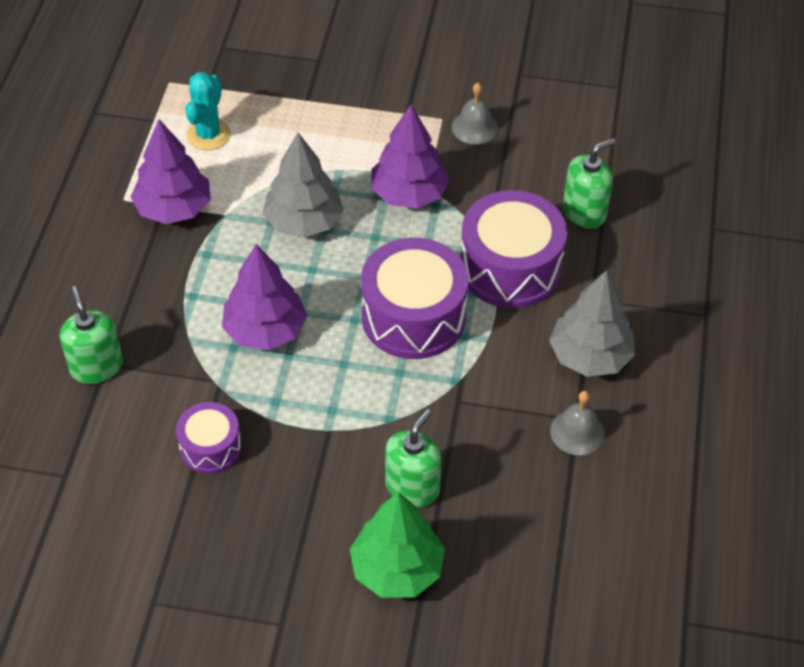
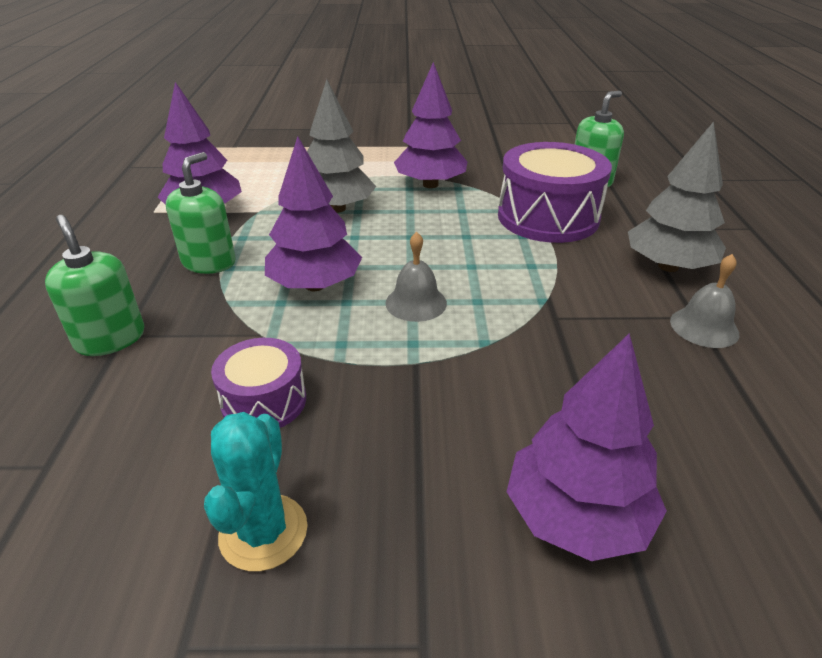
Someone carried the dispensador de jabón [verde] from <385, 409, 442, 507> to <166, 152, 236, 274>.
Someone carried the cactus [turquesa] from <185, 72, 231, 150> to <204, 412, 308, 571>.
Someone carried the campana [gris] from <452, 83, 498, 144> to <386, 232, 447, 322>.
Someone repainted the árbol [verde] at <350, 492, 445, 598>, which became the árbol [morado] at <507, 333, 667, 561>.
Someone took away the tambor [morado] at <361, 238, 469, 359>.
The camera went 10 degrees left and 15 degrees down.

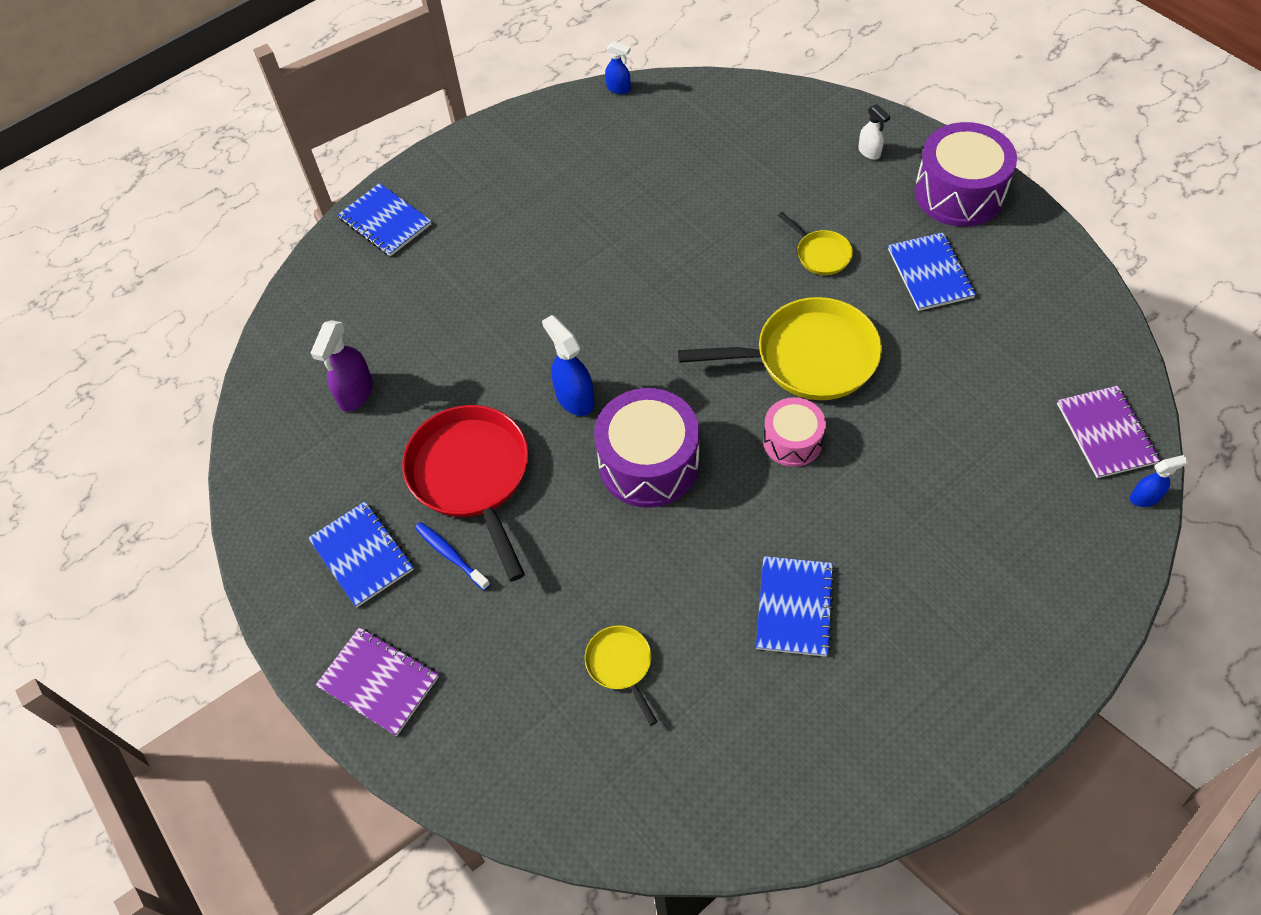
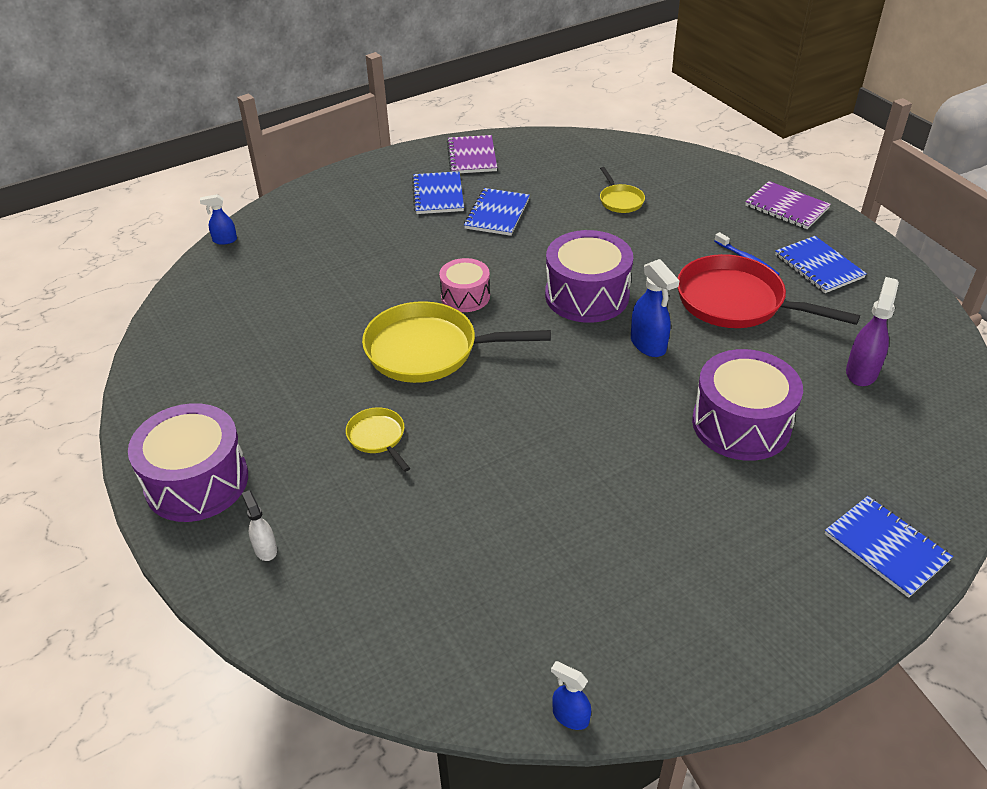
Someone carried the cuaderno [azul] from <888, 232, 976, 311> to <412, 171, 464, 214>.
Someone carried the cuaderno [morado] from <1057, 386, 1161, 478> to <447, 135, 497, 173>.
Someone rotated the sartén [rojo] at <402, 405, 529, 581> by 135 degrees clockwise.
Someone put down the tambor [morado] at <692, 349, 803, 461>.
The camera went 175 degrees left and 15 degrees down.

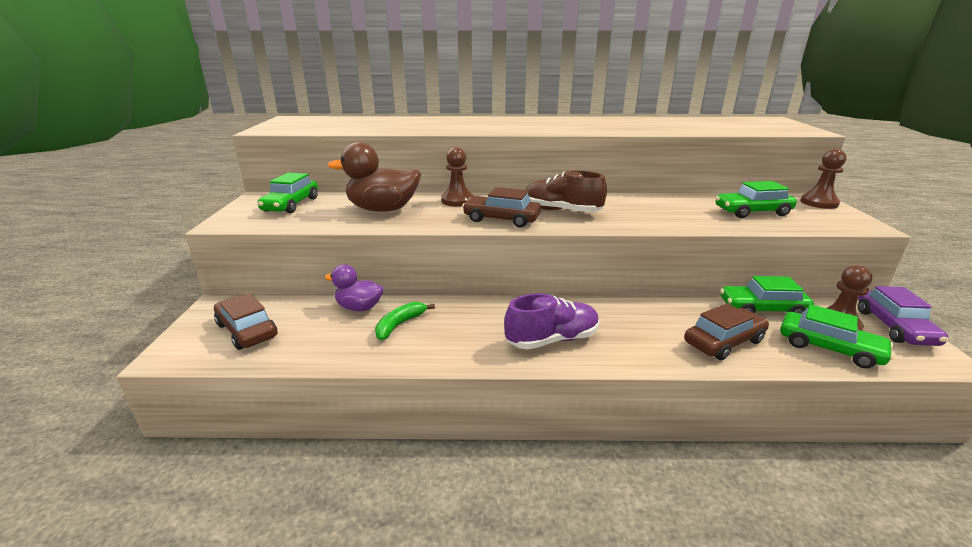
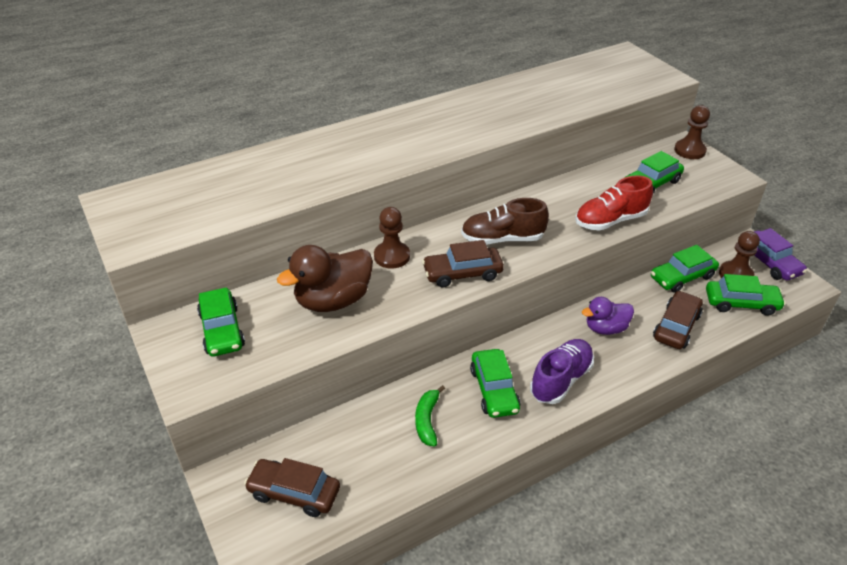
Someone put down the coche [verde] at <470, 349, 520, 418>.
Someone put down the zapato [rojo] at <575, 175, 653, 231>.
Someone carried the pato [morado] from <325, 264, 384, 312> to <582, 297, 634, 335>.
The camera went 30 degrees left and 15 degrees up.

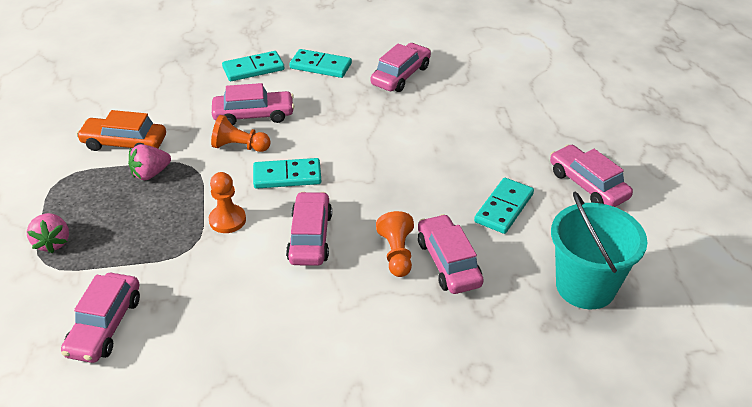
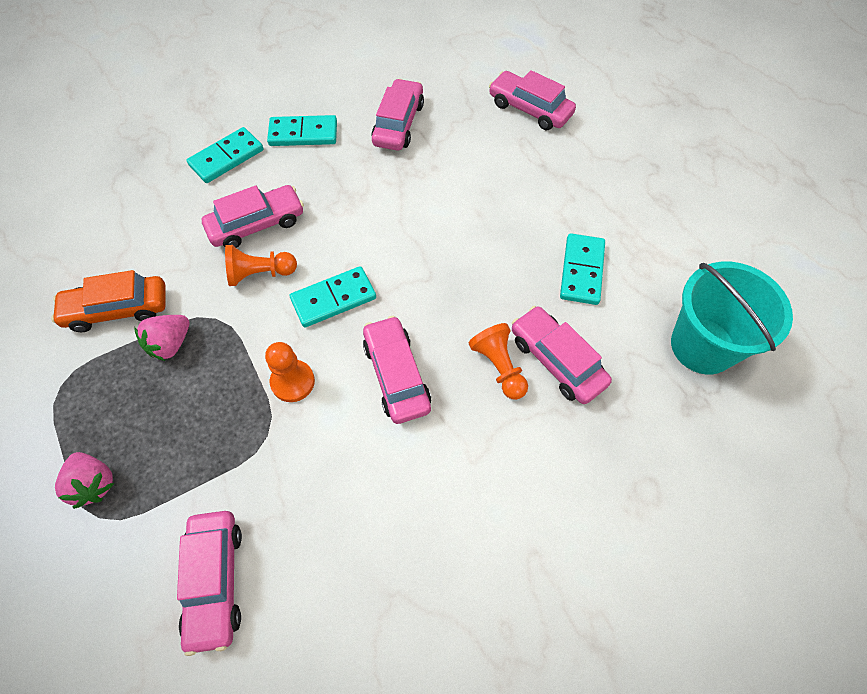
Someone carried the coche [rosa] from <550, 144, 633, 207> to <489, 70, 576, 130>.
The camera went 20 degrees left and 20 degrees up.

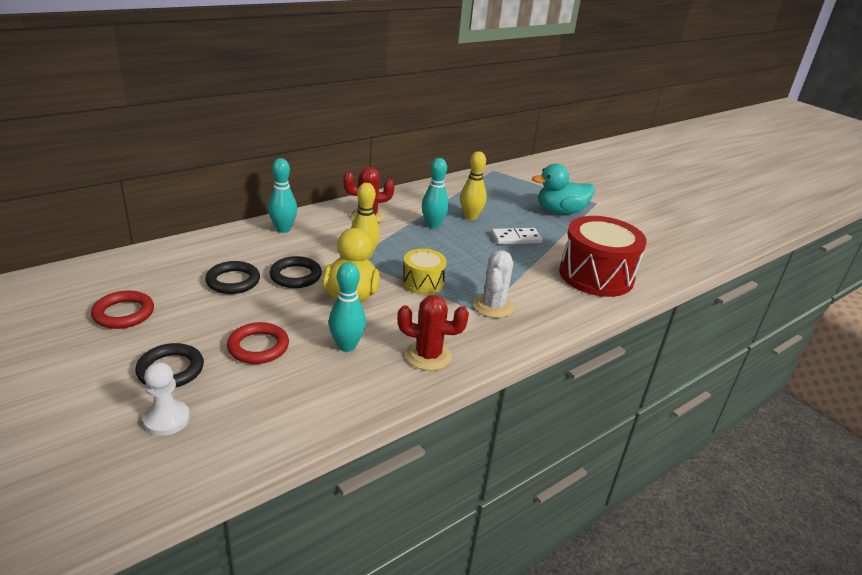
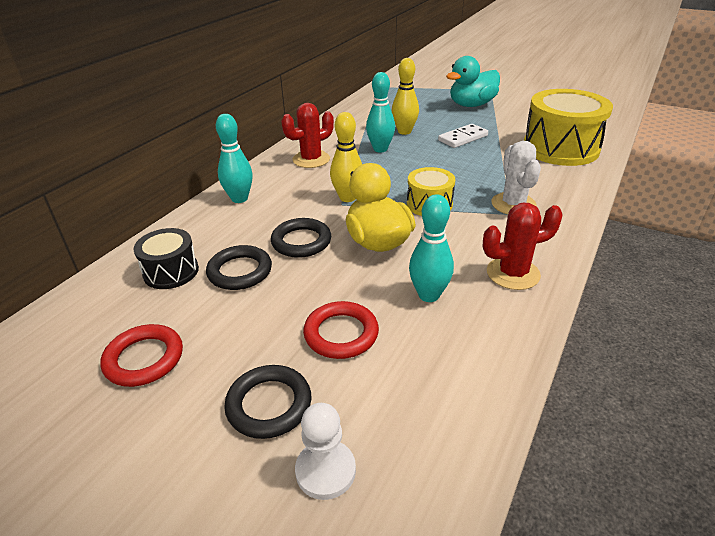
Someone put down the tambor [negro] at <133, 228, 199, 289>.
Someone repainted the tambor [rojo] at <559, 216, 647, 297>, which became the tambor [amarillo] at <524, 89, 613, 166>.
The camera went 20 degrees left and 5 degrees up.

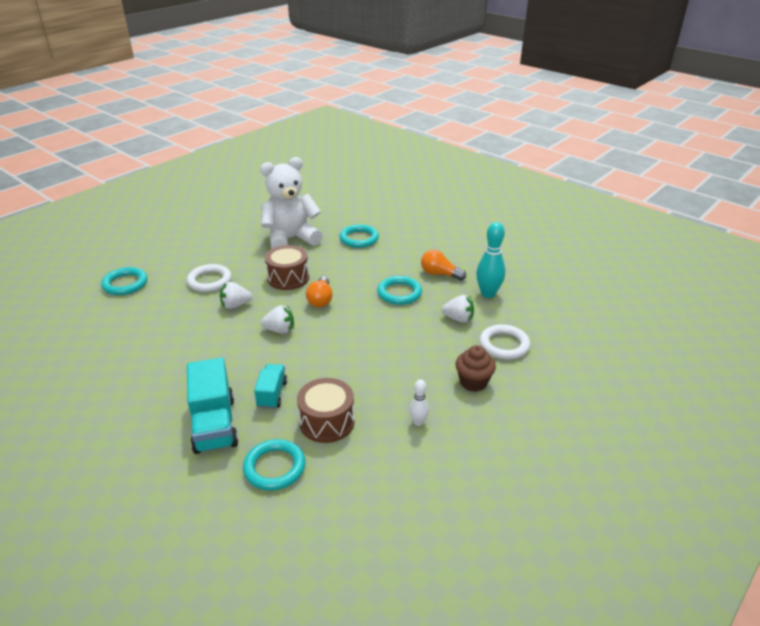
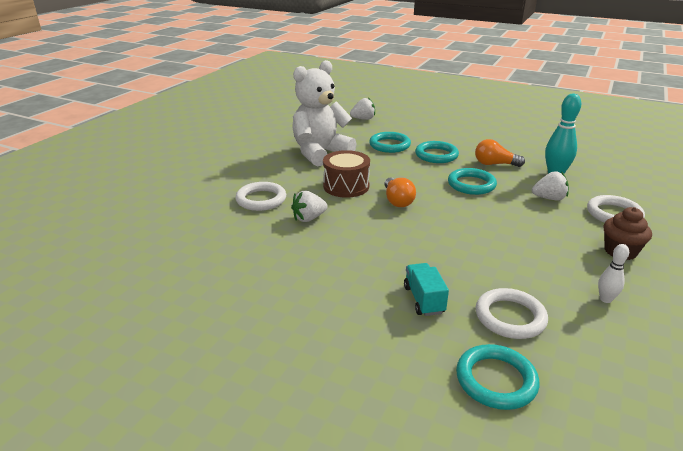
Someone carried the fresa [blanco] from <261, 305, 294, 334> to <350, 97, 375, 120>.
Someone carried the anillo [turquesa] from <101, 267, 147, 295> to <415, 141, 459, 163>.
Someone swapped the tambor [marrón] at <297, 378, 355, 443> for the anillo [blanco] at <476, 288, 548, 339>.
Someone took away the camión [turquesa] at <187, 358, 238, 454>.
The camera went 15 degrees left and 5 degrees down.

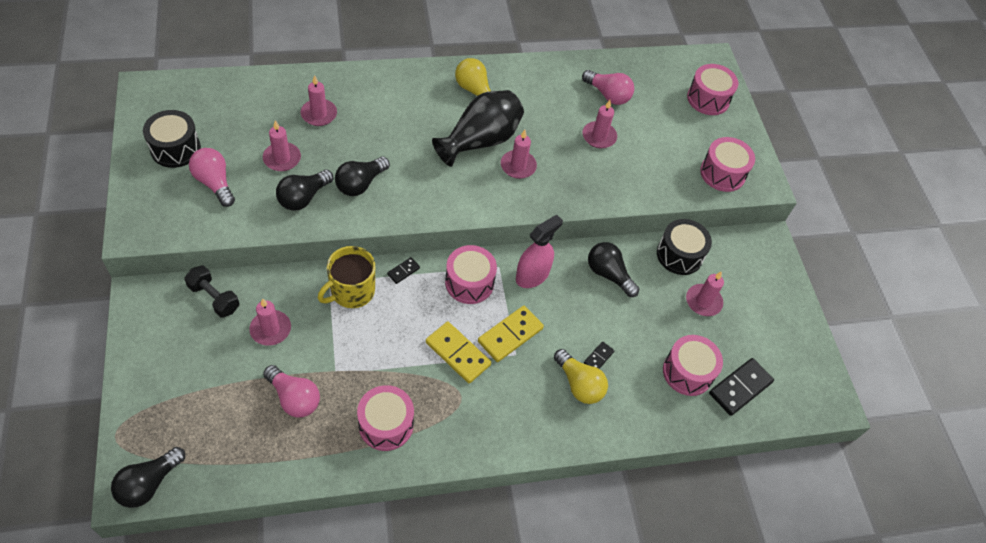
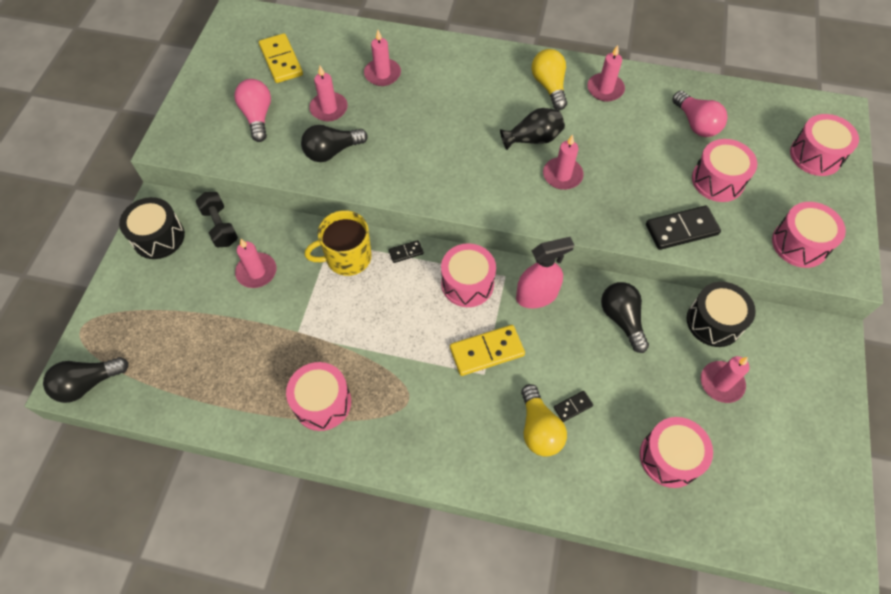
Someone carried the tambor [negro] from <143, 110, 201, 168> to <119, 197, 185, 259>.
Someone carried the ficha de dominó [amarillo] from <426, 321, 491, 383> to <259, 33, 303, 83>.
Someone scaled the florero [negro] at <432, 90, 524, 167> by 0.61.
Someone carried the vela [rosa] from <582, 100, 617, 148> to <587, 45, 625, 102>.
Someone carried the ficha de dominó [negro] from <709, 358, 774, 416> to <646, 206, 721, 250>.
Someone put down the tambor [rosa] at <692, 139, 757, 202>.
Someone took away the bombilla [rosa] at <263, 365, 320, 417>.
Someone took away the bombilla [negro] at <335, 157, 390, 196>.
The camera went 30 degrees right and 5 degrees up.

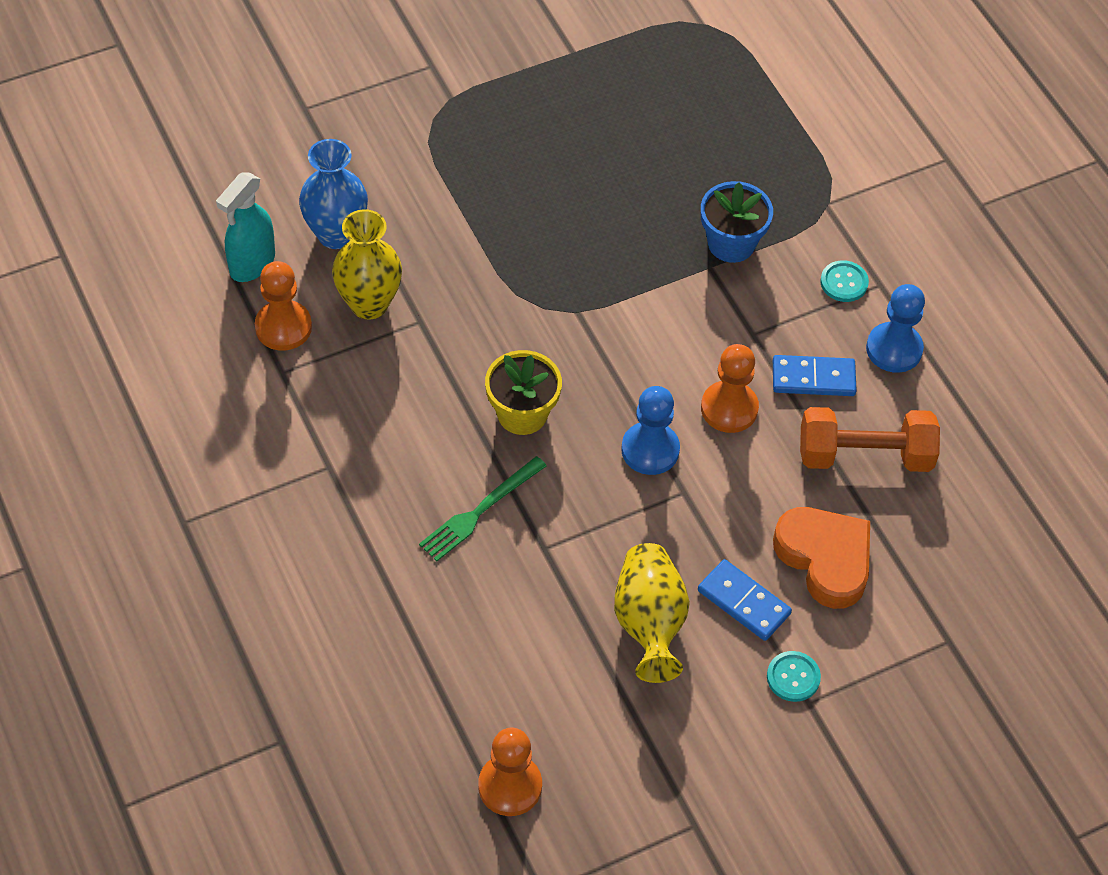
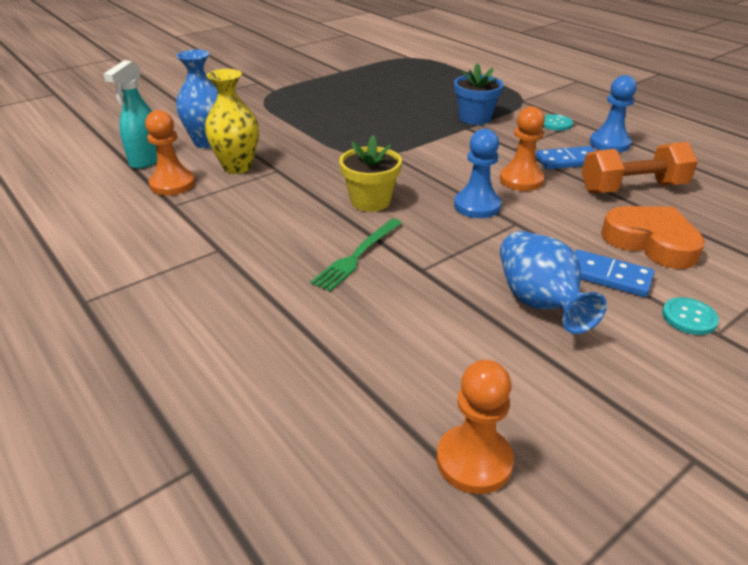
Someone repainted the florero [amarillo] at <614, 543, 690, 683>, which became the florero [azul] at <500, 231, 607, 334>.
The camera went 10 degrees left and 20 degrees down.

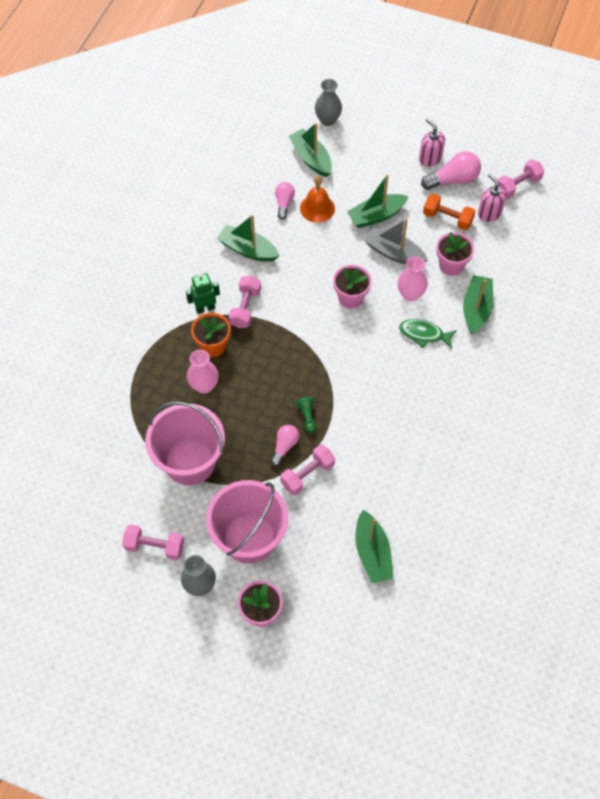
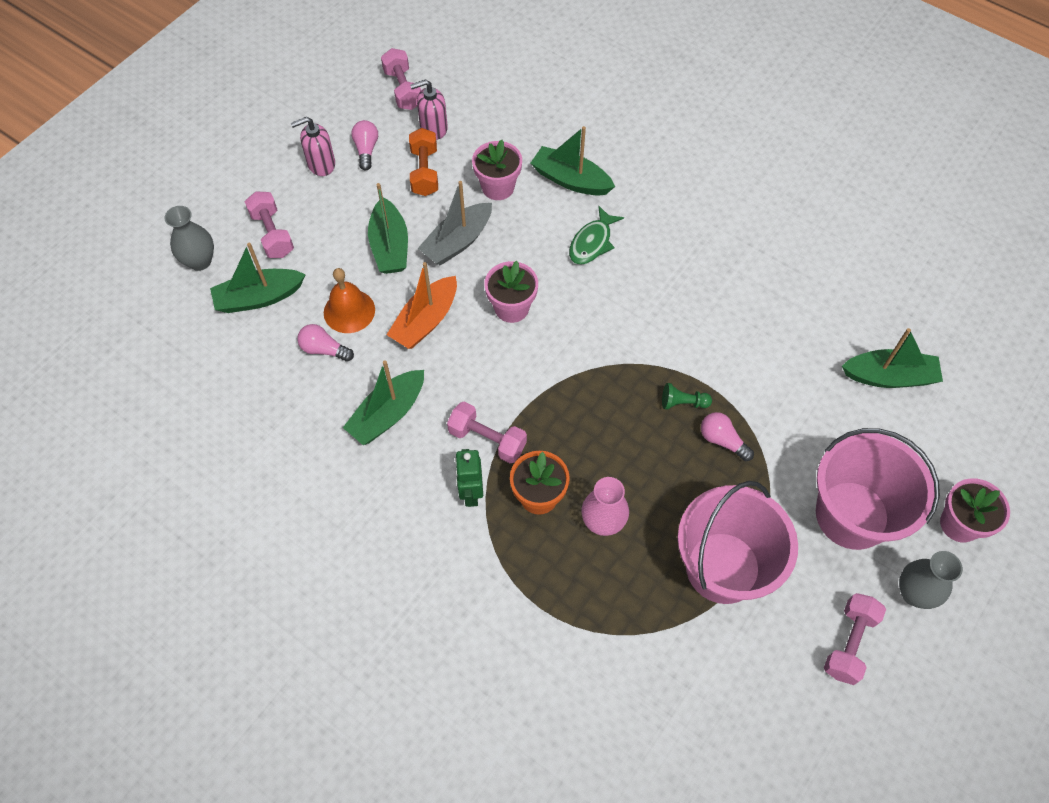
Someone carried the mancuerna [rosa] from <280, 444, 335, 495> to <245, 192, 294, 258>.
Someone scaled the bombilla [rosa] at <421, 151, 481, 190> by 0.63.
Someone put down the barco [naranja] at <387, 262, 457, 349>.
Someone rotated the mancuerna [naranja] at <423, 194, 476, 230> by 45 degrees counterclockwise.
Someone took away the florero [rosa] at <397, 256, 428, 302>.
The camera went 75 degrees left and 0 degrees up.

